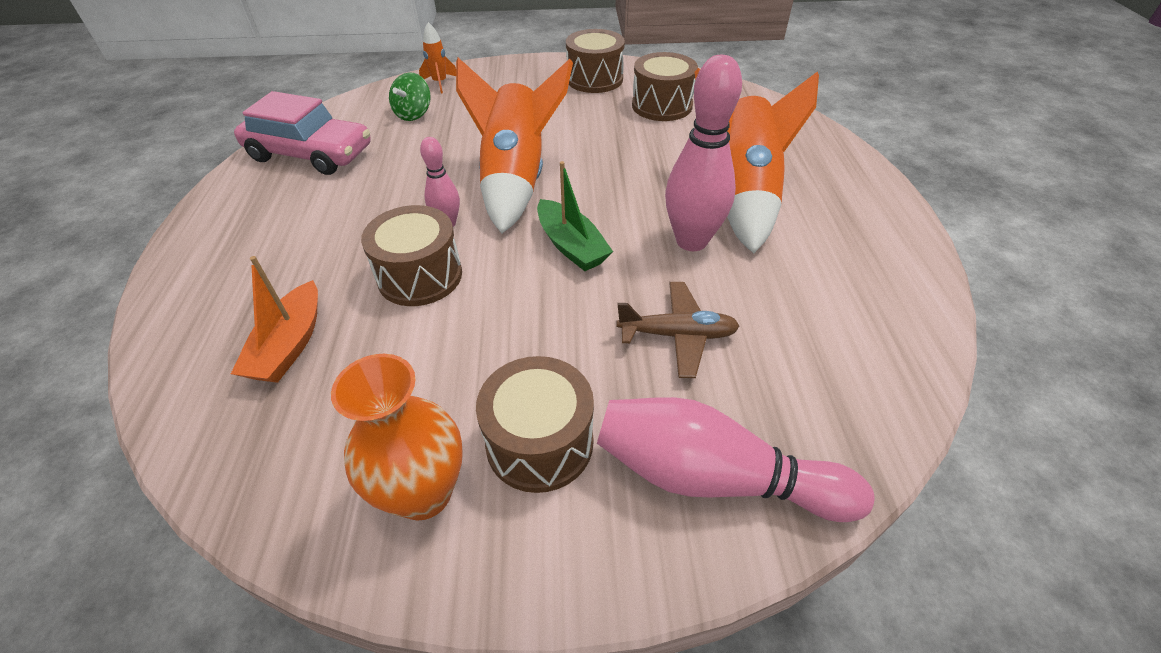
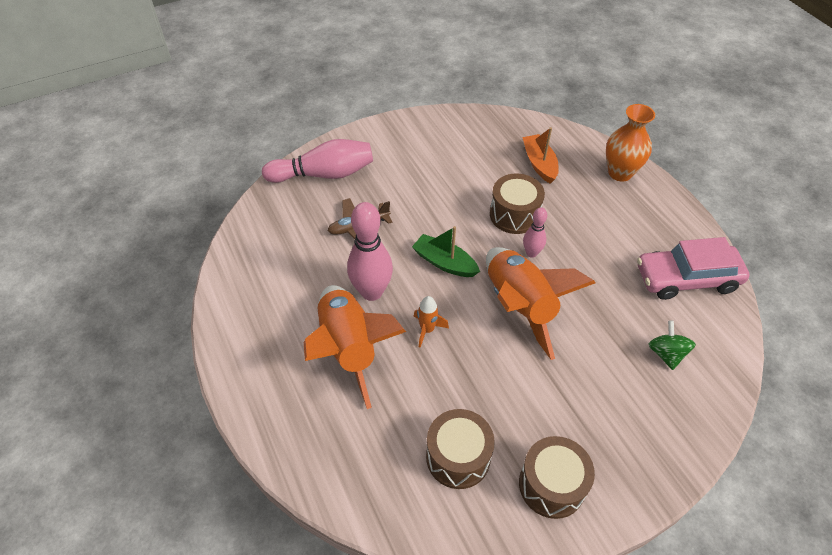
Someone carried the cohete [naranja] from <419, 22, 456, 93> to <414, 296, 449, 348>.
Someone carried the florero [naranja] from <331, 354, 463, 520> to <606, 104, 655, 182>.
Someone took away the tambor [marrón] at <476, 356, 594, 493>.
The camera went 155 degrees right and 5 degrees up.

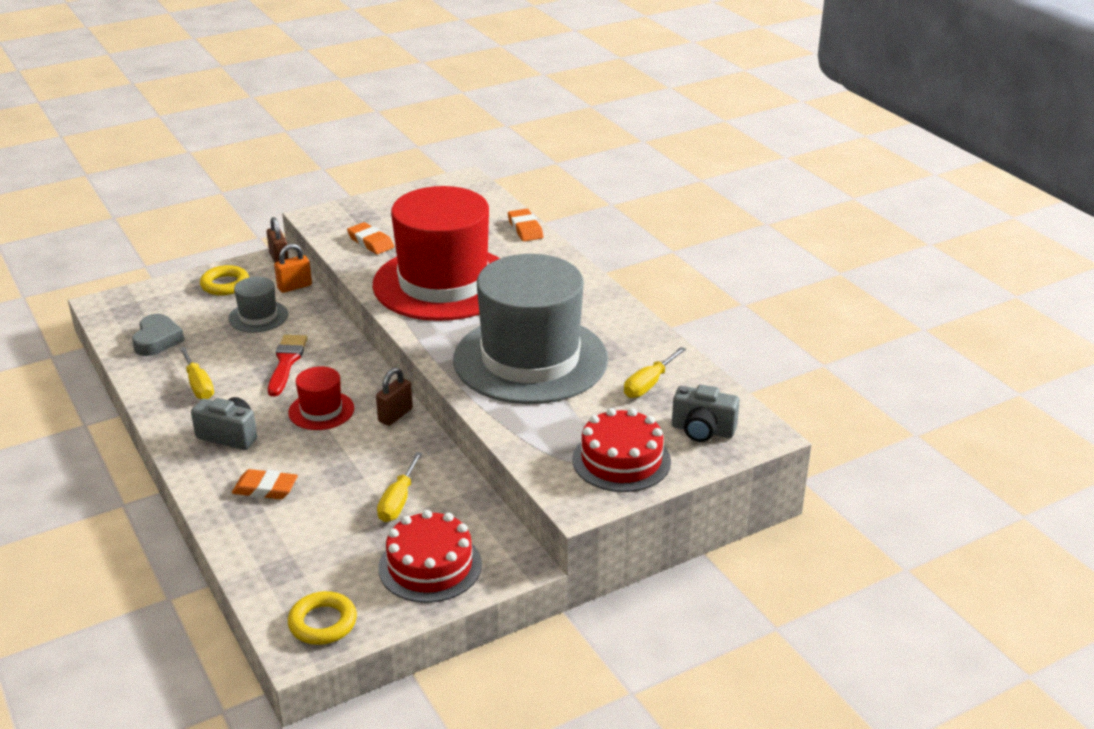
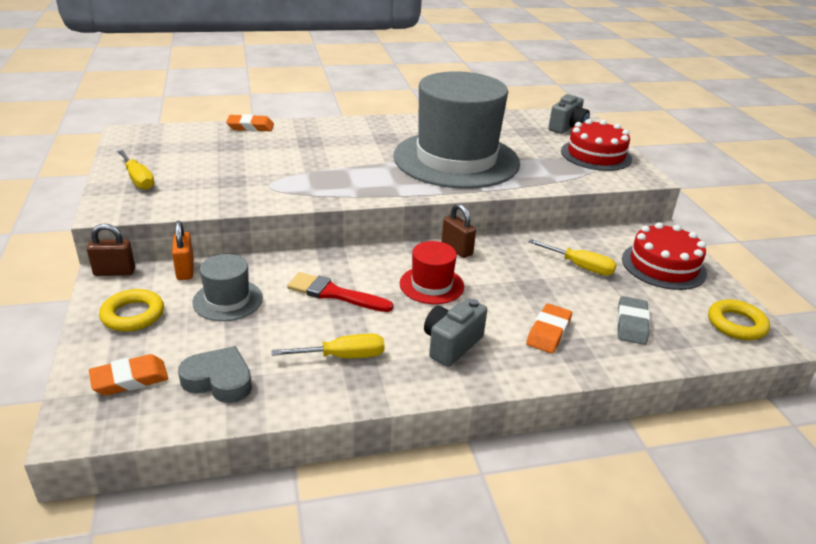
Someone carried the goma de borrar [naranja] from <347, 222, 394, 254> to <89, 354, 168, 395>.
Someone carried the destornillador [amarillo] from <624, 347, 686, 398> to <117, 150, 154, 190>.
Someone put down the goma de borrar [gris] at <617, 296, 650, 345>.
Someone took away the sombrero [rojo] at <372, 186, 500, 321>.
The camera went 75 degrees left and 0 degrees up.

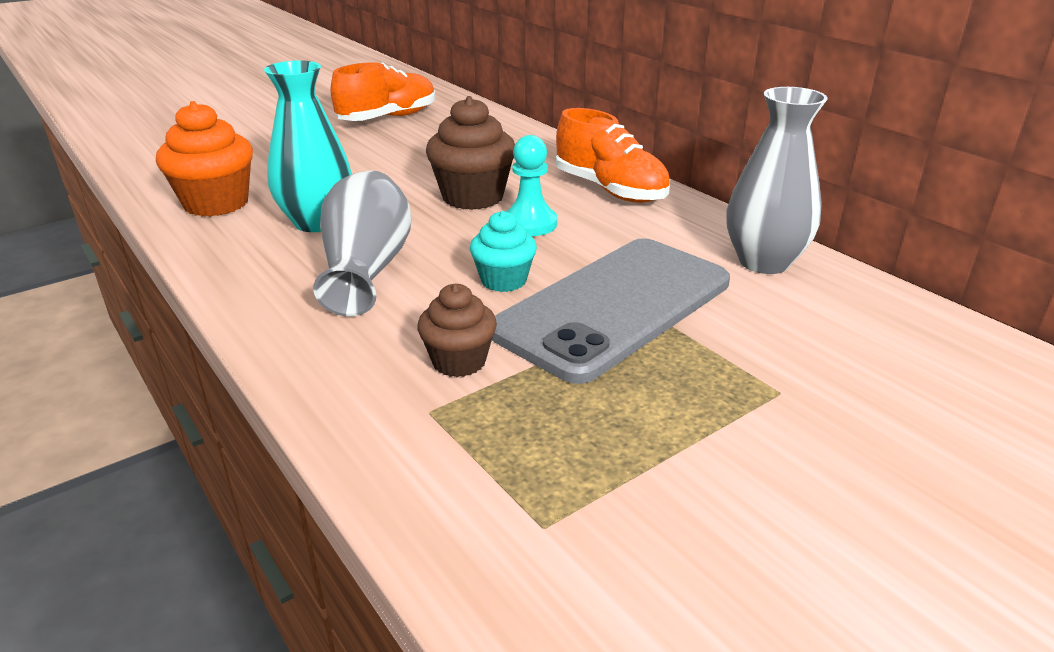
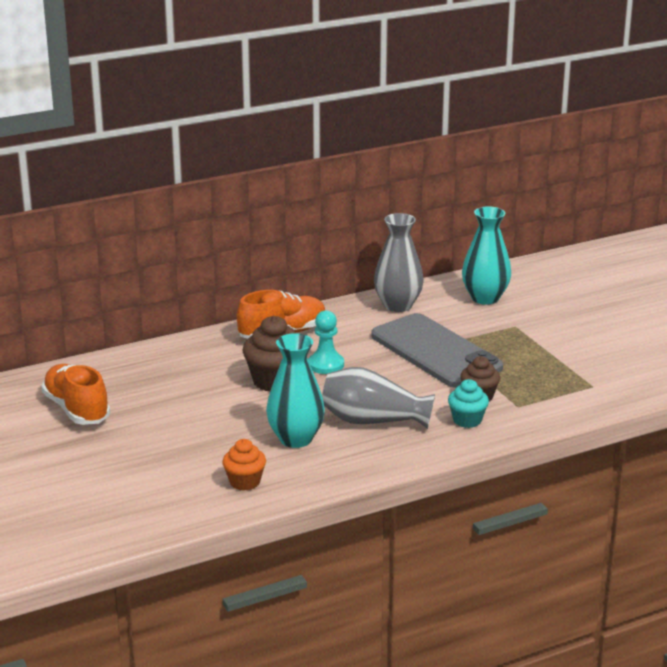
Someone scaled the magdalena [naranja] at <156, 101, 253, 217> by 0.62.
Someone carried the magdalena [turquesa] from <470, 211, 537, 292> to <448, 379, 489, 428>.
Someone put down the florero [turquesa] at <462, 206, 511, 305>.
The camera went 80 degrees left and 5 degrees down.

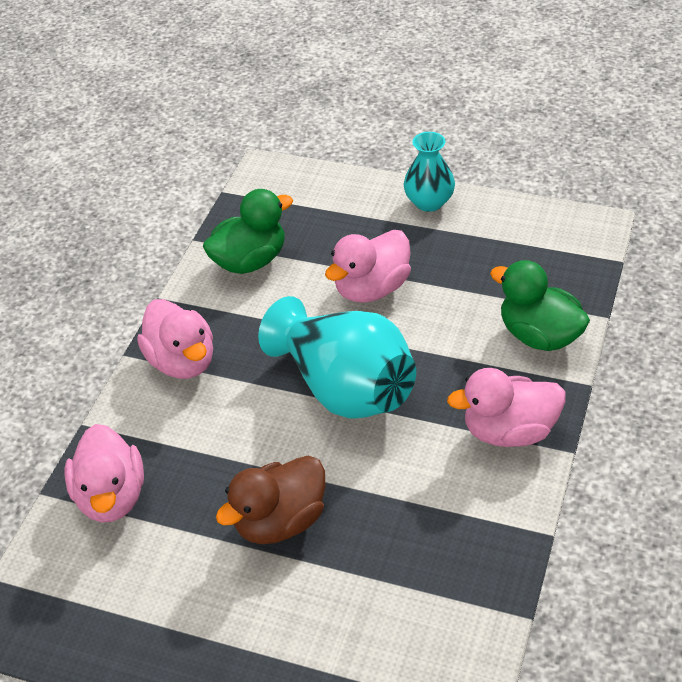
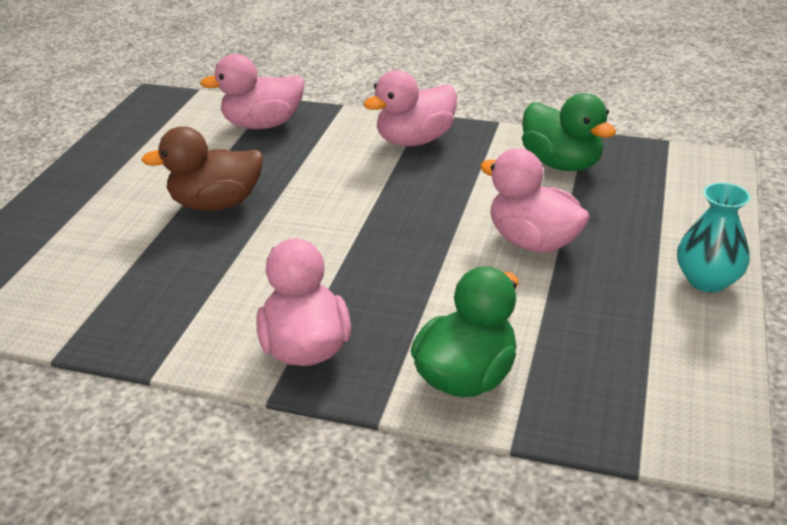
Someone rotated the pato [marrón] at <216, 456, 325, 544> by 60 degrees counterclockwise.
Someone took away the florero [turquesa] at <258, 296, 416, 419>.
The camera went 85 degrees right and 10 degrees down.

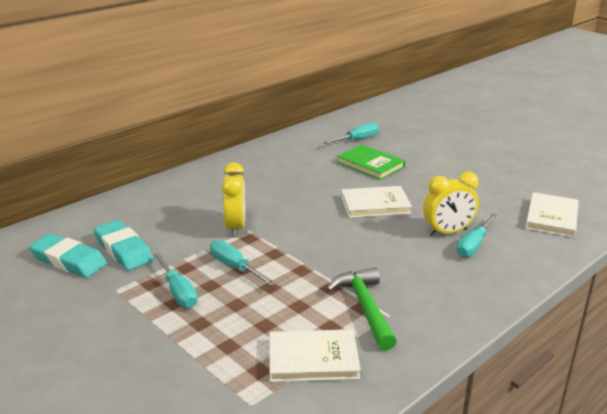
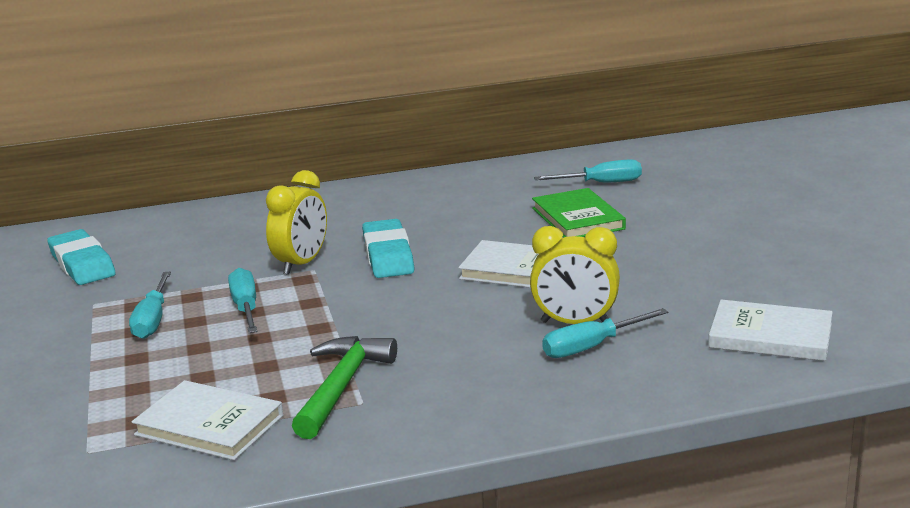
Someone carried the goma de borrar [turquesa] from <93, 220, 154, 270> to <362, 219, 414, 278>.
Someone rotated the libro [blanco] at <525, 192, 579, 238> by 60 degrees clockwise.
The camera went 30 degrees right and 5 degrees down.

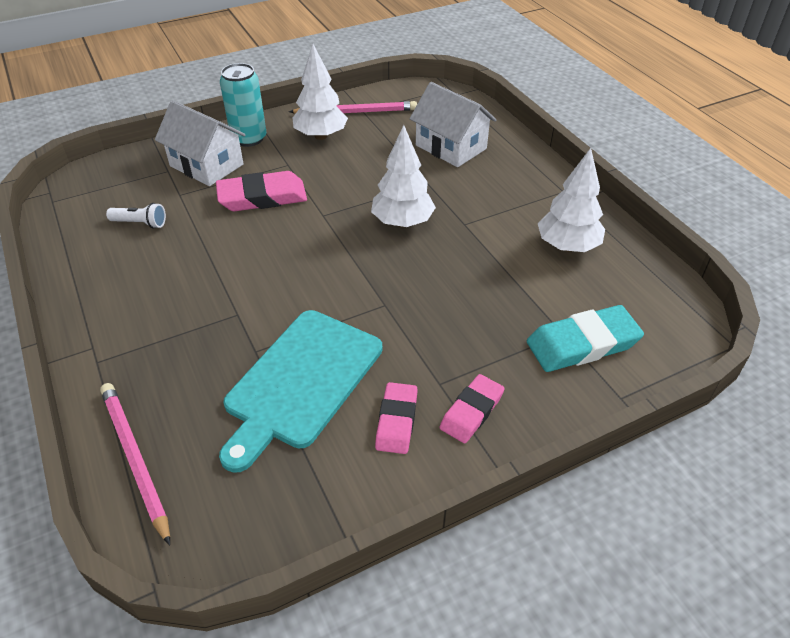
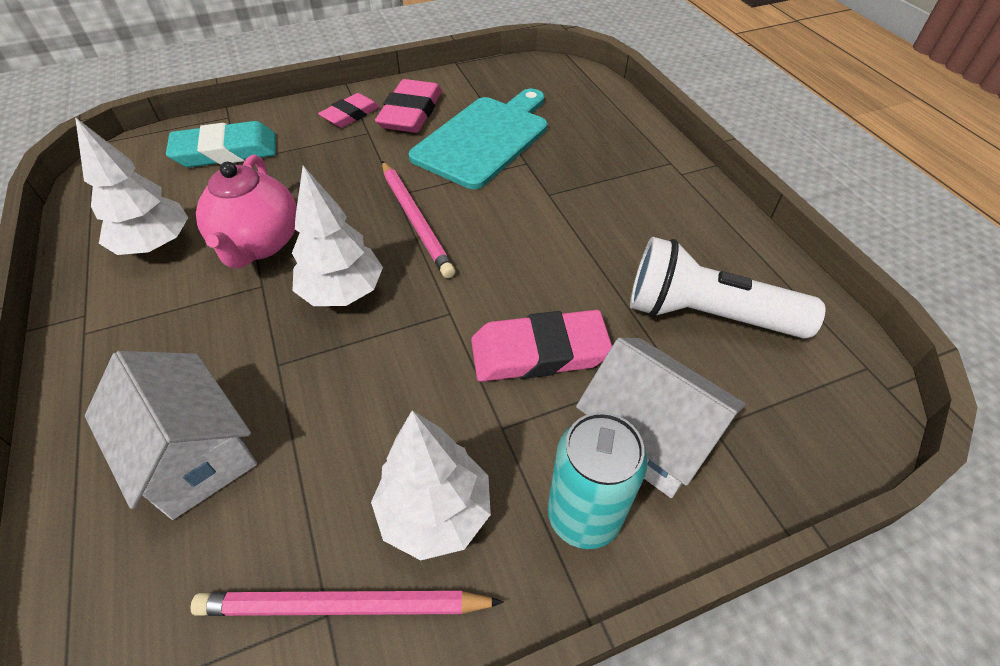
Someone put down the tetera [rosa] at <196, 155, 297, 268>.
Someone scaled the goma de borrar [rosa] at <375, 382, 418, 454> by 1.56.
Someone carried the lápiz [rosa] from <100, 383, 170, 546> to <382, 161, 455, 278>.
Someone scaled the lámpara de mano [blanco] at <106, 203, 166, 229> by 2.18.
The camera went 175 degrees left and 5 degrees up.

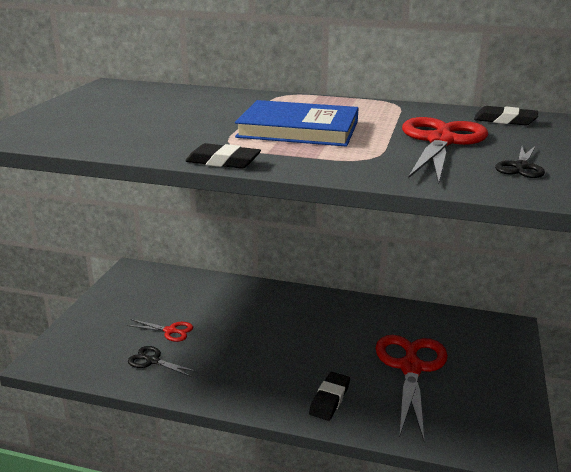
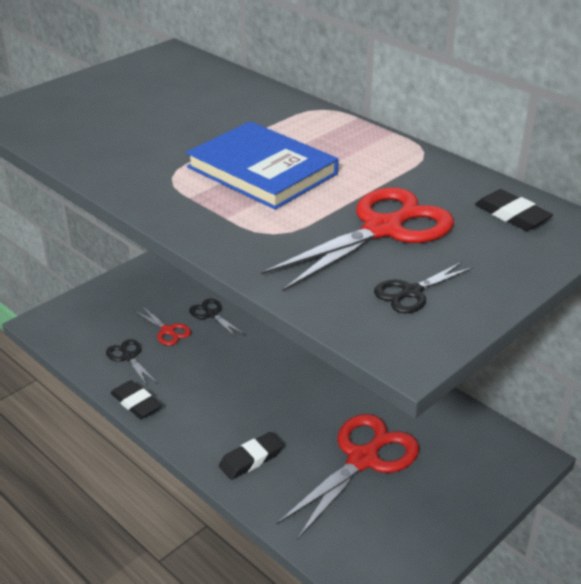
Someone carried the goma de borrar [negro] from <186, 143, 261, 169> to <111, 380, 162, 419>.
Someone put down the tijeras [negro] at <189, 299, 245, 338>.
The camera went 30 degrees right and 10 degrees up.

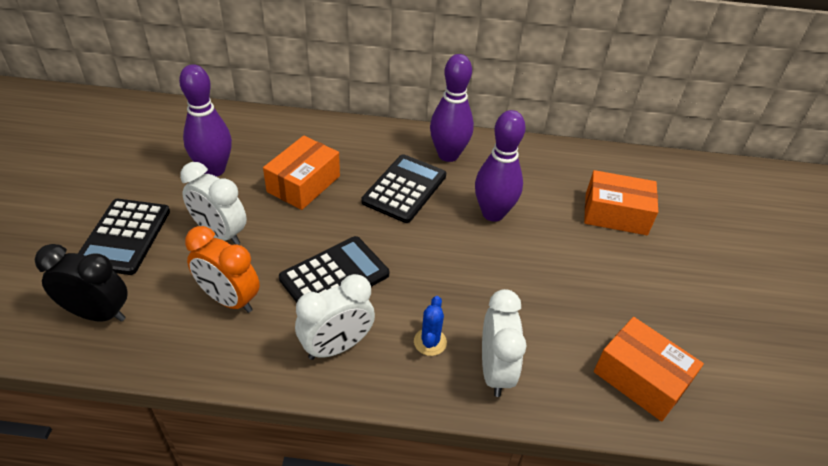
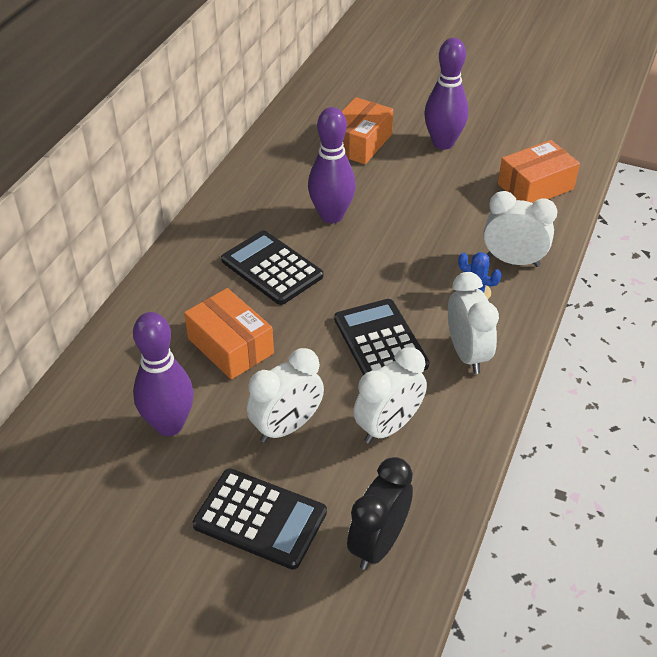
Someone repainted the despertador [naranja] at <185, 226, 260, 313>, which became the despertador [blanco] at <353, 347, 427, 444>.
Someone carried the bolo [morado] from <430, 54, 474, 162> to <424, 38, 469, 150>.
The camera went 70 degrees left and 0 degrees up.

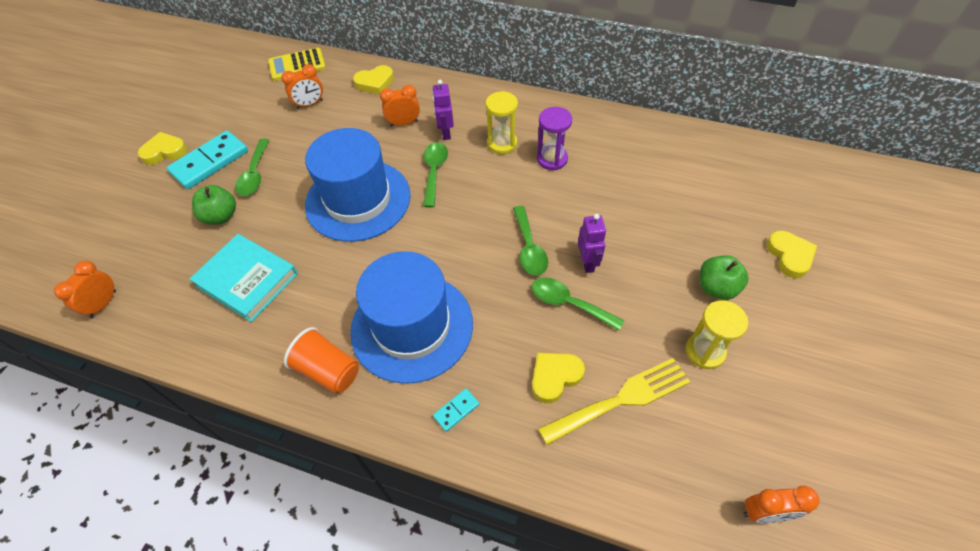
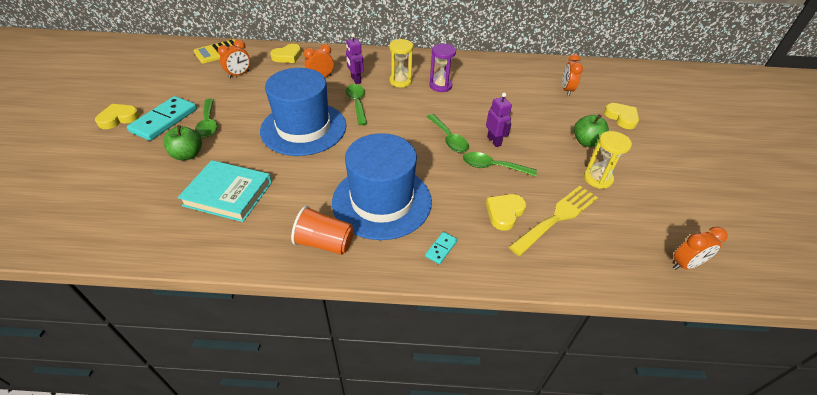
Someone carried the despertador [naranja] from <54, 261, 116, 318> to <562, 54, 583, 96>.
The camera went 20 degrees left and 10 degrees down.

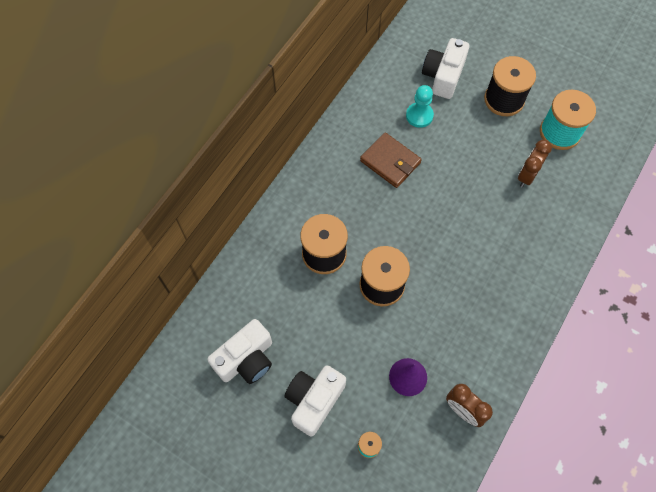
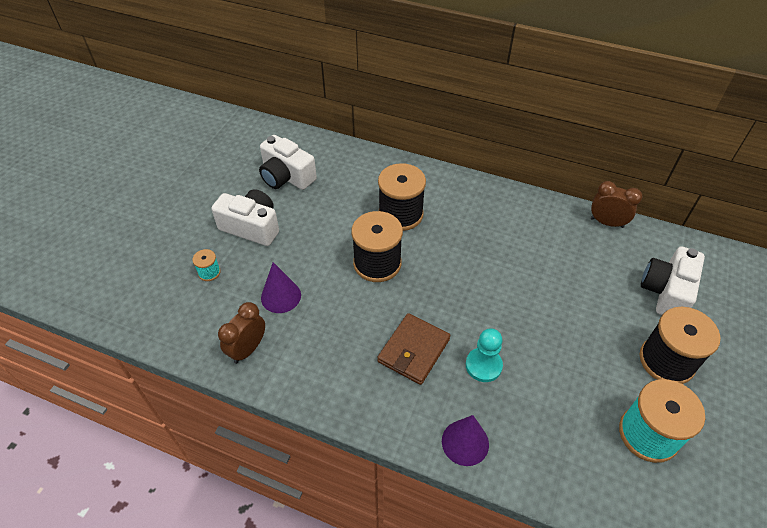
Someone carried the cartera [marrón] from <360, 132, 422, 188> to <377, 313, 450, 385>.
Someone put down the cono [morado] at <442, 415, 489, 466>.
Someone carried the peón [turquesa] from <406, 85, 434, 128> to <466, 328, 503, 382>.
Someone carried the despertador [marrón] from <518, 140, 552, 187> to <591, 181, 642, 228>.
Someone rotated the cámara [blanco] at <422, 38, 469, 99> by 75 degrees counterclockwise.
The camera went 80 degrees right and 15 degrees down.

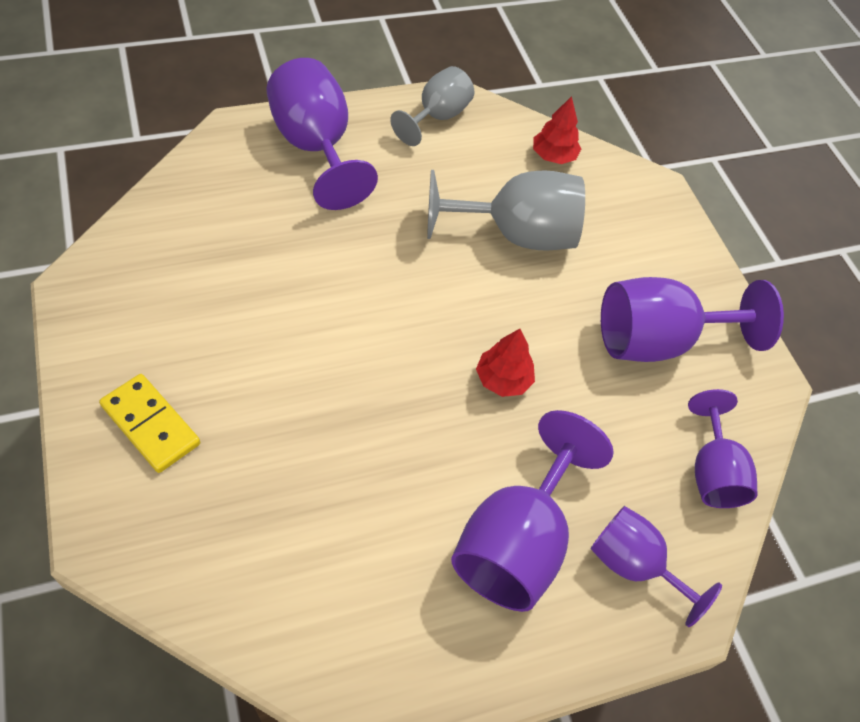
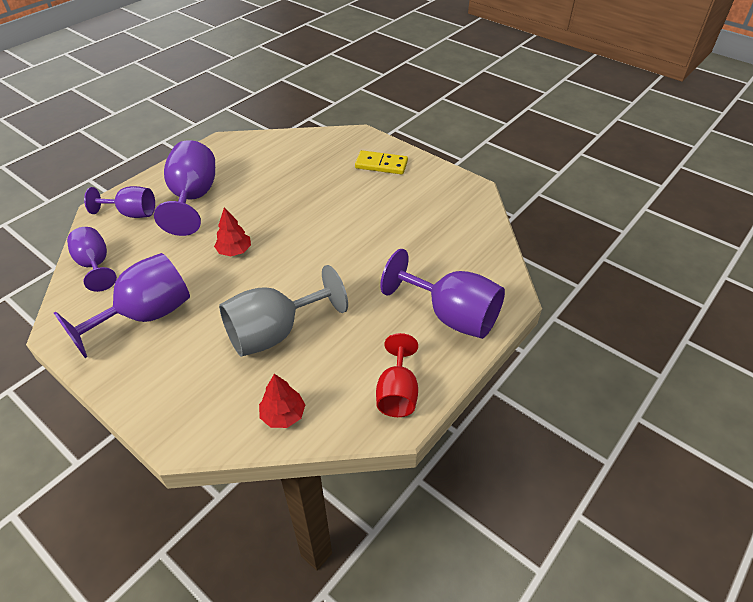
Someone repainted the copa [gris] at <390, 66, 474, 146>, which became the copa [rojo] at <376, 333, 418, 417>.
The camera went 155 degrees right and 10 degrees down.

